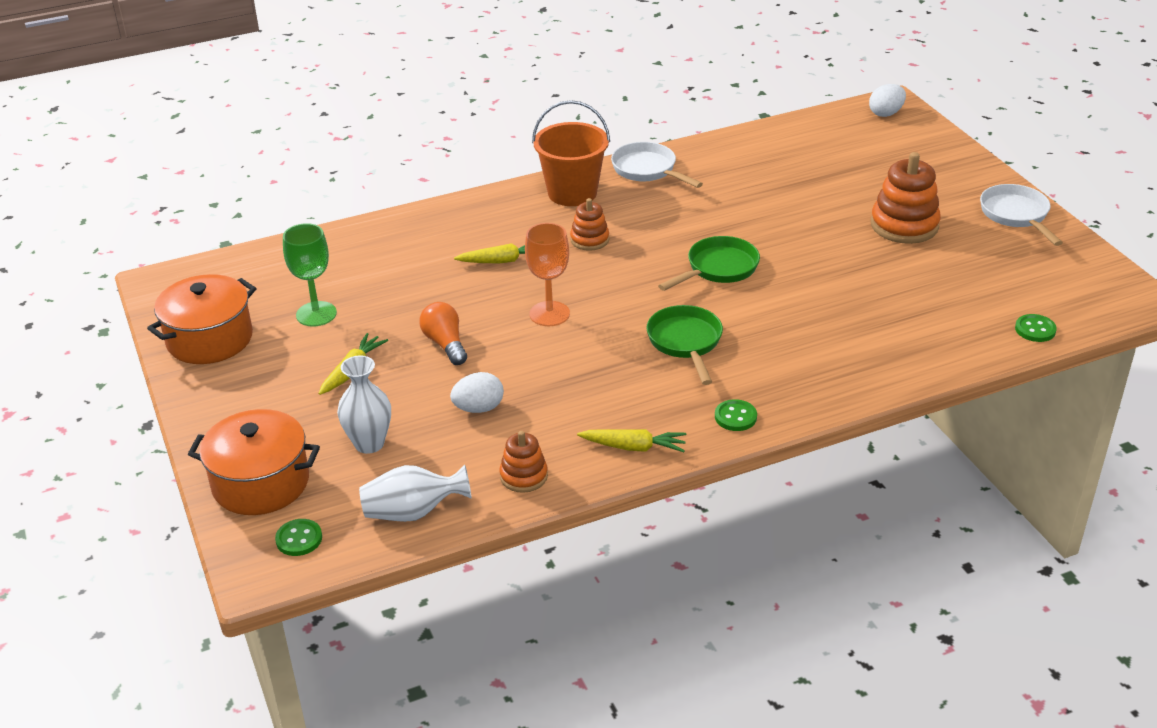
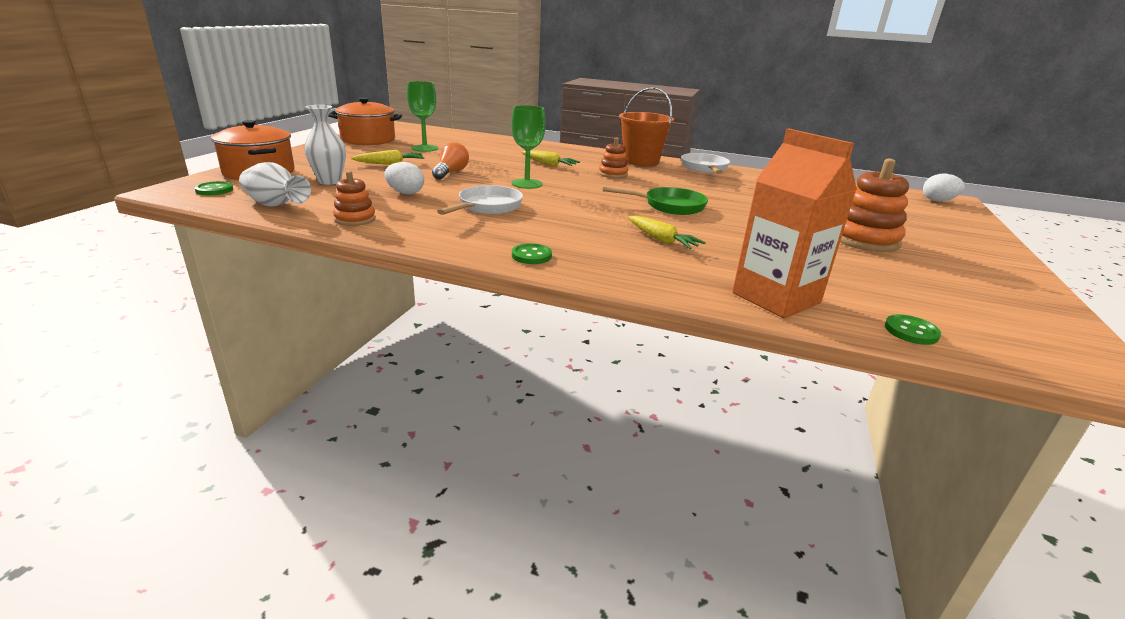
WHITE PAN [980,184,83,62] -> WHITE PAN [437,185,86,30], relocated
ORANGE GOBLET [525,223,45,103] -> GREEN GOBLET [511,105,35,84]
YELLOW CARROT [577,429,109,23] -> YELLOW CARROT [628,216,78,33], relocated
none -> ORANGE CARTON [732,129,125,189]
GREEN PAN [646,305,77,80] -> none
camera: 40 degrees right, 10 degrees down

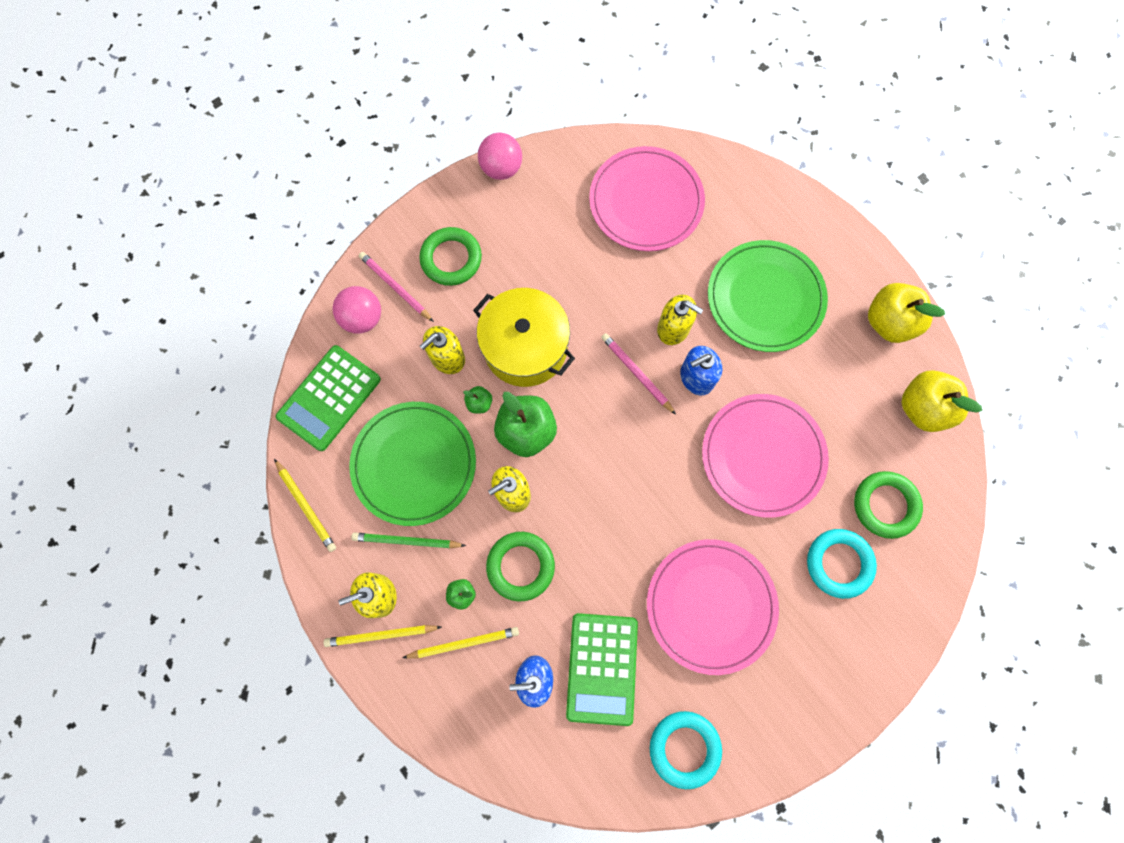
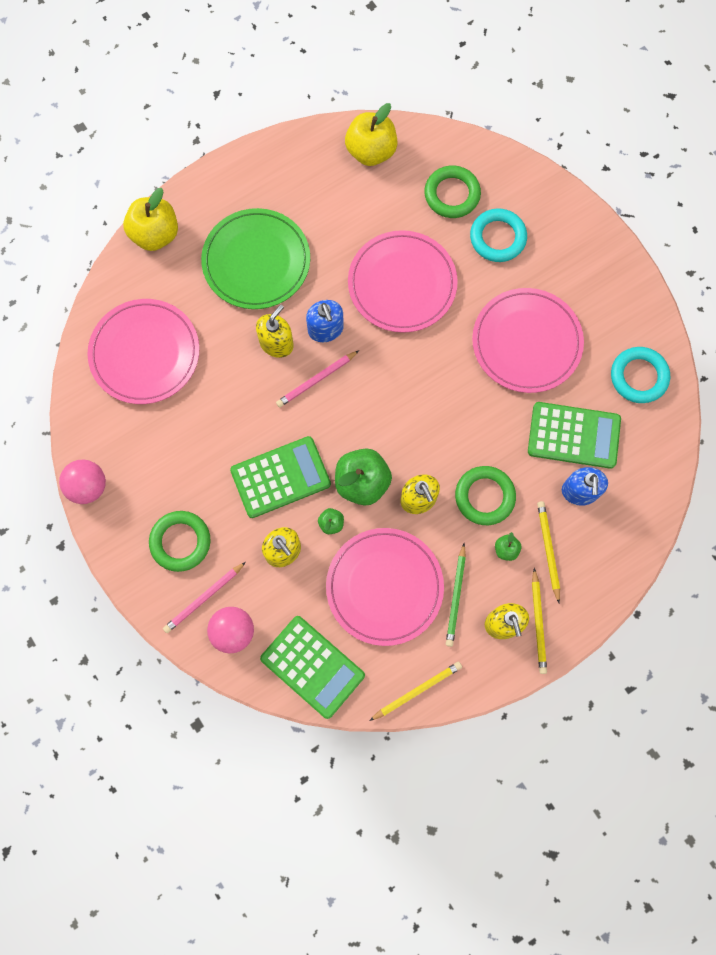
YELLOW APPLE [868,283,77,60] -> YELLOW APPLE [123,188,55,63], relocated
YELLOW POT [473,288,102,99] -> GREEN CALCULATOR [230,436,101,82]
GREEN PLATE [349,402,127,124] -> PINK PLATE [326,528,118,118]
camera: 85 degrees left, 0 degrees up

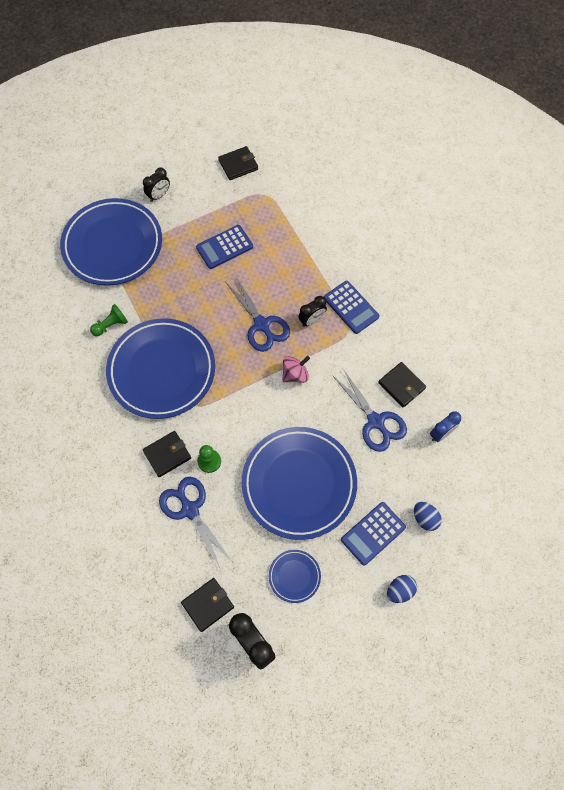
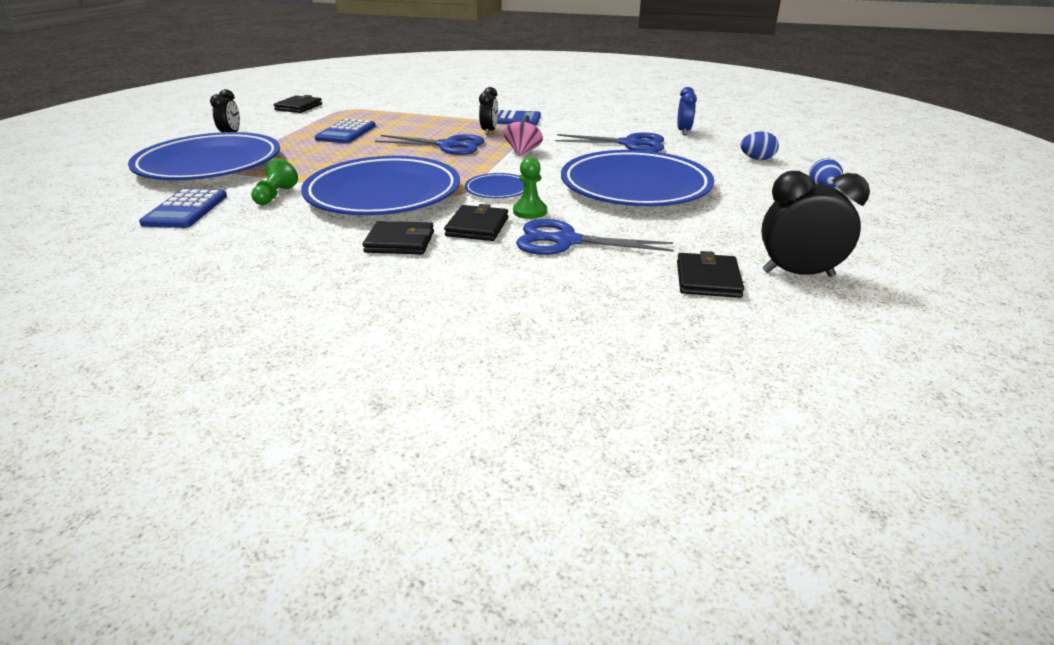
BLUE CALCULATOR [341,502,65,64] -> BLUE CALCULATOR [139,189,88,39], relocated
BLACK WALLET [378,362,48,46] -> BLACK WALLET [363,221,71,33], relocated
BLUE PLATE [269,550,52,53] -> BLUE PLATE [465,173,59,25], relocated
camera: 45 degrees left, 35 degrees down

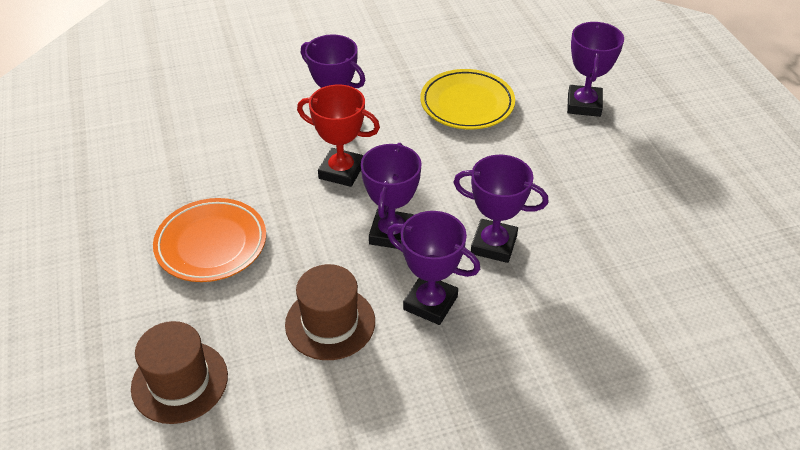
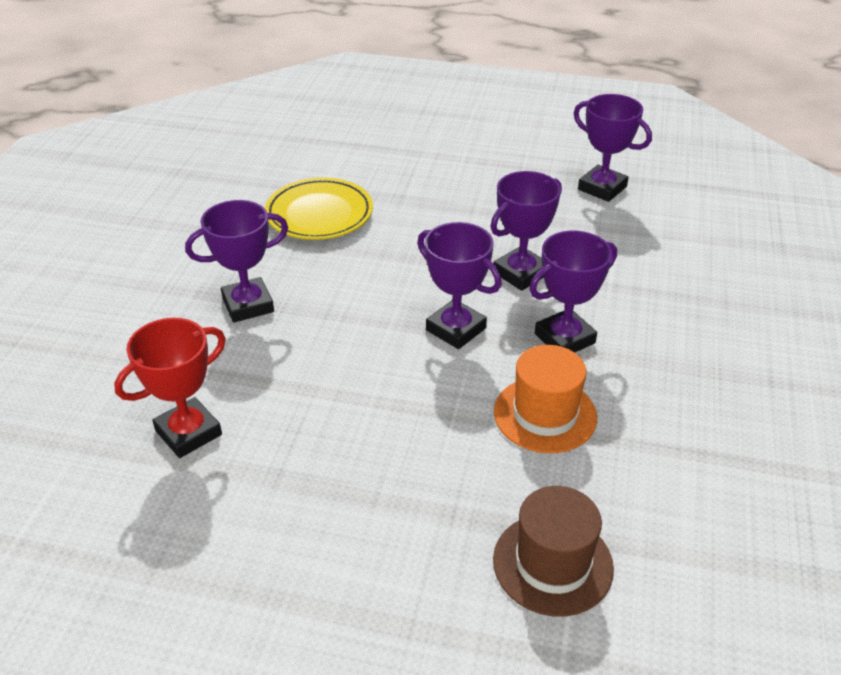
RED TROPHY [297,85,83,102] -> RED TROPHY [114,318,112,140], relocated
BROWN HAT [285,264,90,96] -> ORANGE HAT [494,345,103,108]
PURPLE TROPHY [567,22,57,95] -> PURPLE TROPHY [574,94,78,108], relocated
ORANGE PLATE [153,198,113,84] -> none
camera: 60 degrees left, 5 degrees down

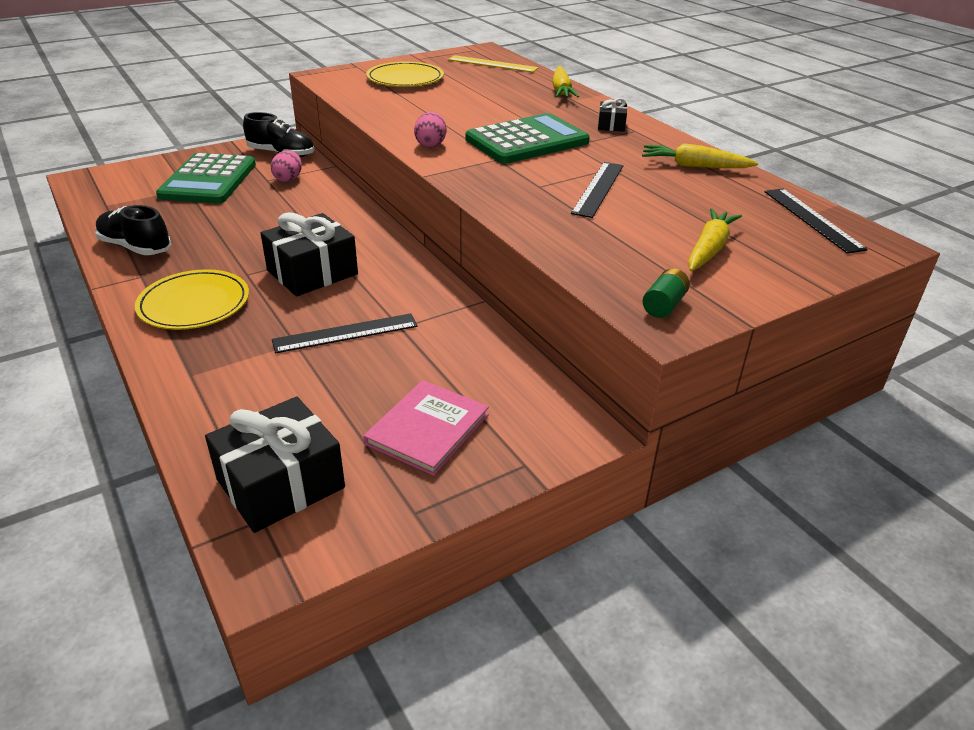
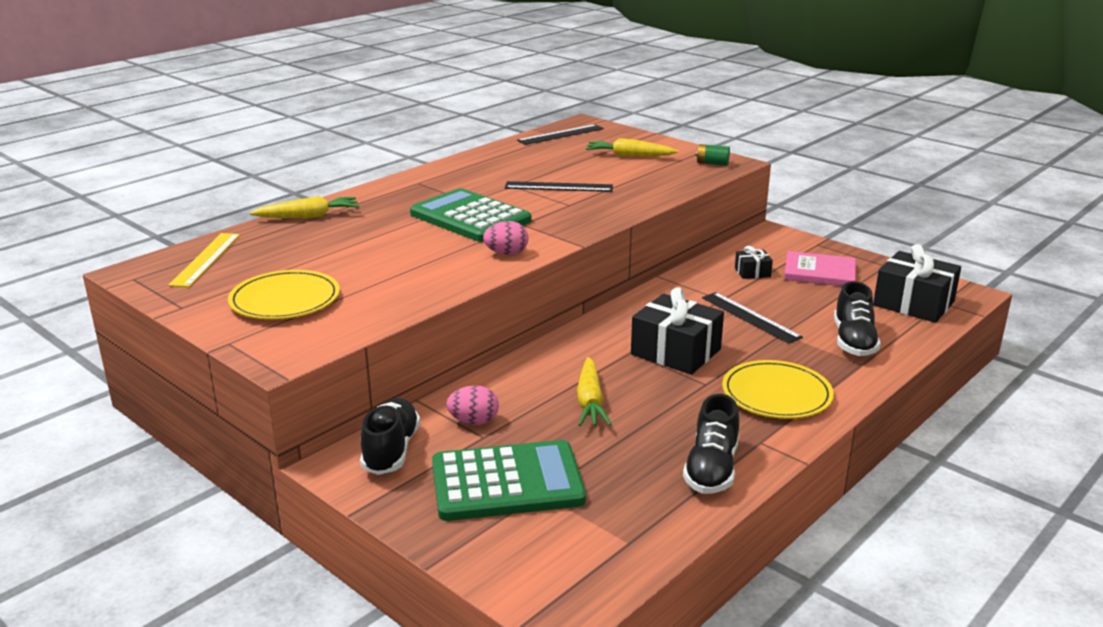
YELLOW CARROT [642,143,116,25] -> YELLOW CARROT [577,357,35,69], relocated
BLACK GIFT [598,98,29,34] -> BLACK GIFT [735,246,38,33], relocated
none -> BLACK SHOE [834,281,47,75]
camera: 105 degrees left, 10 degrees down

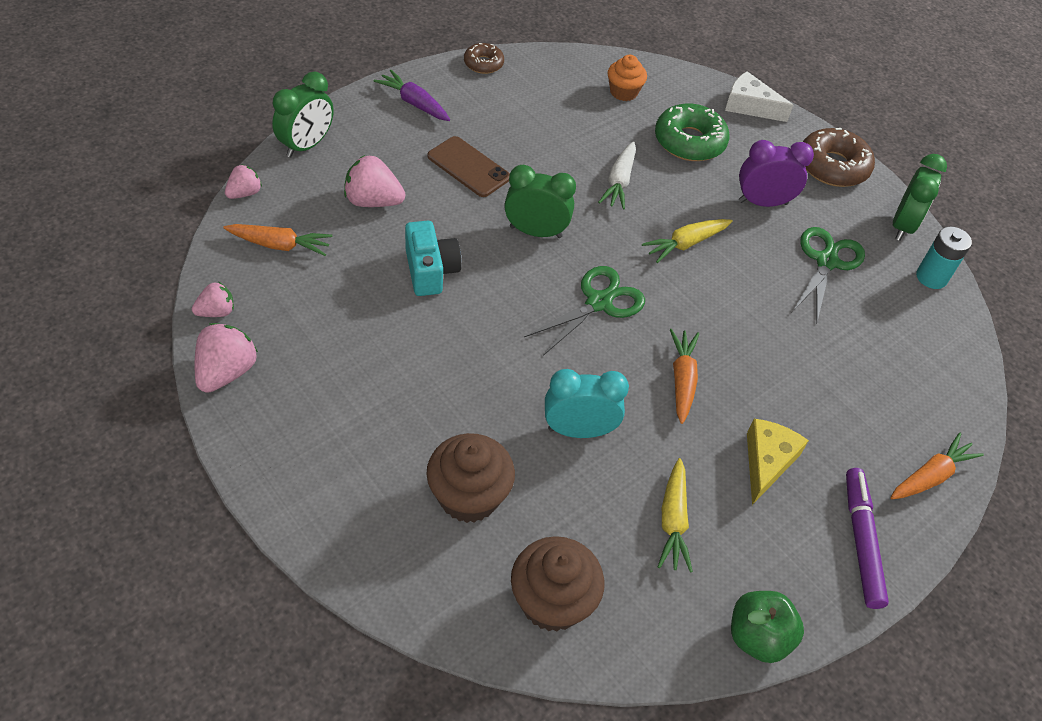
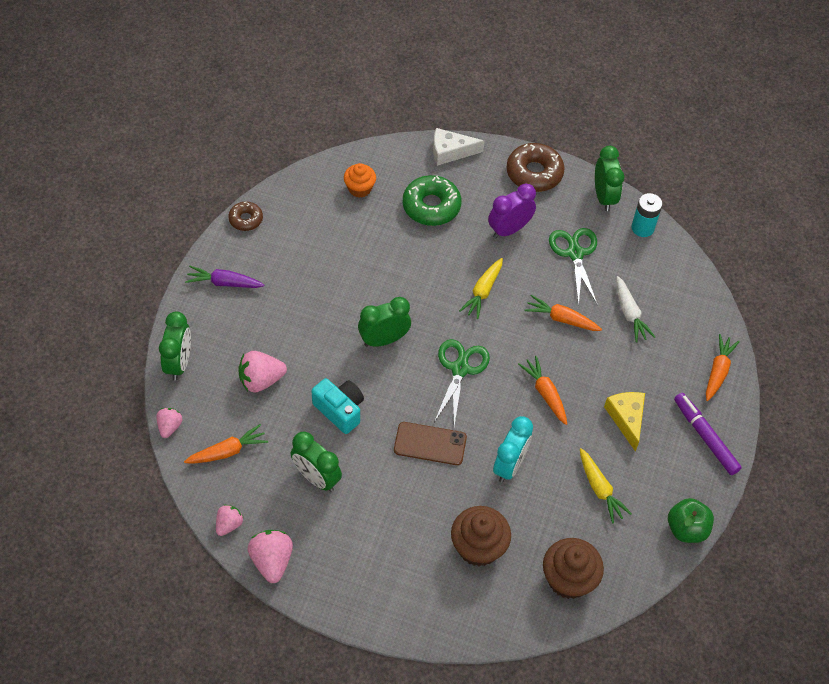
none -> GREEN CLOCK [291,431,51,61]
BROWN PHONE [428,136,82,61] -> BROWN PHONE [394,422,73,43], relocated
TURQUOISE CLOCK [545,369,84,69] -> TURQUOISE CLOCK [493,416,40,67], 150 degrees clockwise
none -> ORANGE CARROT [525,295,77,36]
WHITE CARROT [598,141,38,69] -> WHITE CARROT [616,276,39,66], relocated
camera: 30 degrees left, 5 degrees up

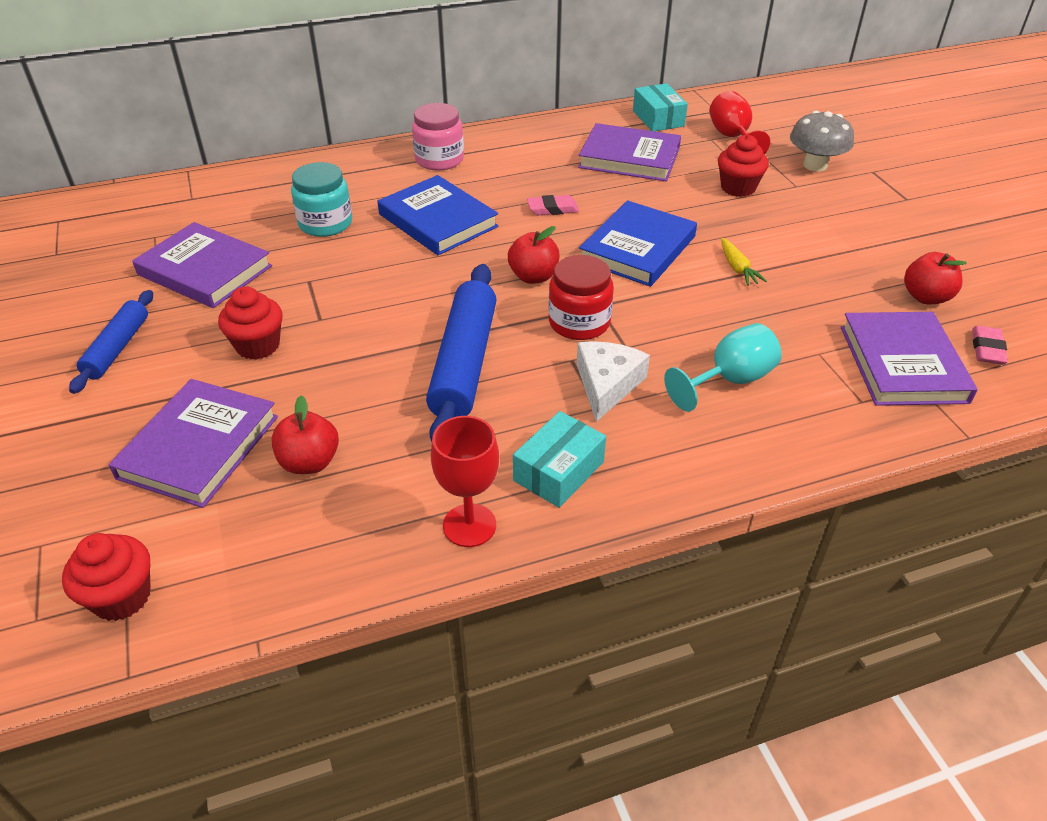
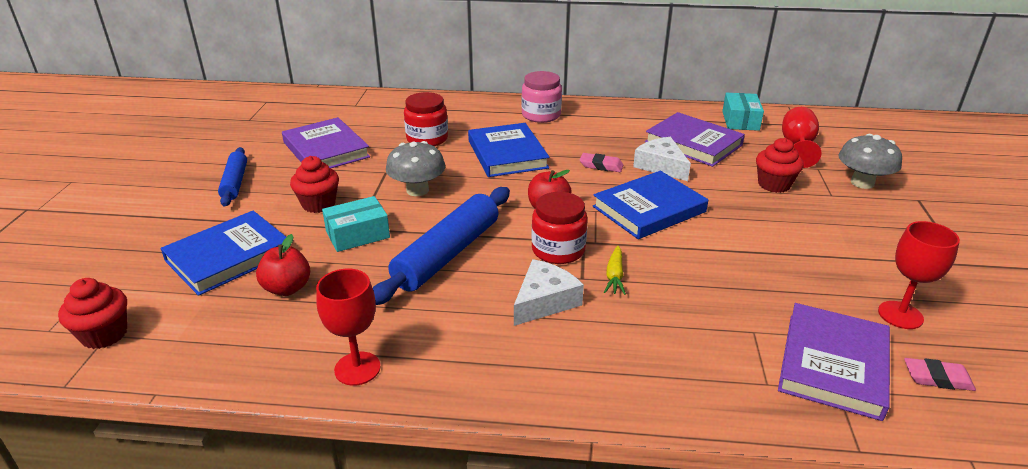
PURPLE BOOK [109,379,169,129] -> BLUE BOOK [160,211,126,85]
BLUE ROLLING PIN [69,290,84,104] -> BLUE ROLLING PIN [218,147,29,59], 45 degrees counterclockwise
TURQUOISE BOX [513,411,93,97] -> TURQUOISE BOX [322,196,68,56], relocated
none -> GREY MUSHROOM [386,141,59,55]
TURQUOISE JAR [291,162,61,75] -> RED JAR [404,92,44,54]
YELLOW CARROT [721,238,46,48] -> YELLOW CARROT [604,246,22,49], relocated
none -> WHITE CHEESE [633,137,58,44]
RED APPLE [904,252,63,52] -> RED GOBLET [878,221,82,108]
PINK ERASER [972,326,36,39] -> PINK ERASER [904,358,72,33], 60 degrees clockwise
TURQUOISE GOBLET [664,323,118,89] -> none
camera: 25 degrees right, 10 degrees down

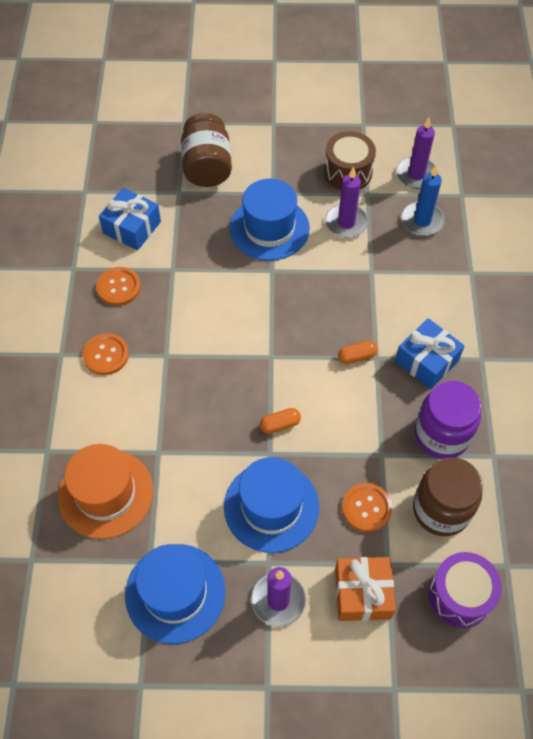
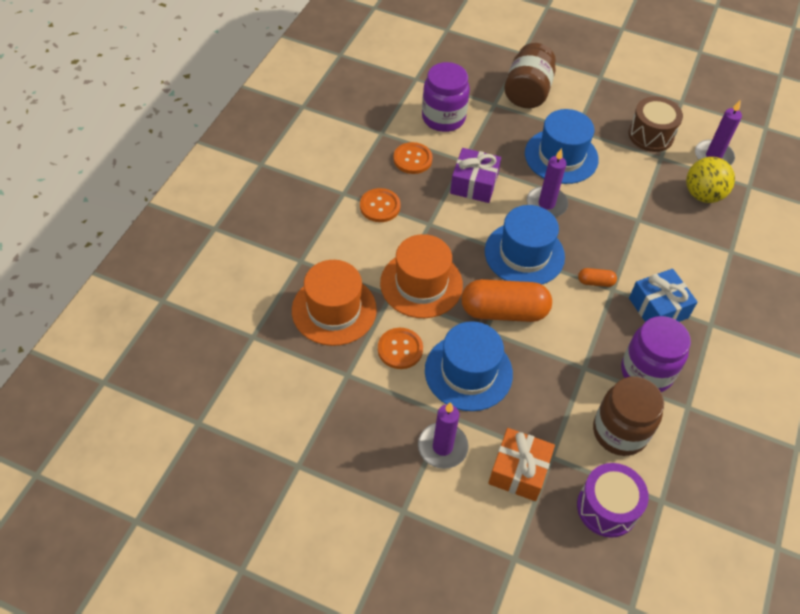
ORANGE BUTTON [342,483,51,49] -> ORANGE BUTTON [378,328,45,41], relocated
none -> ORANGE HAT [380,234,83,84]
BLUE GIFT [99,188,62,62] -> PURPLE JAR [422,62,48,70]
none -> PURPLE GIFT [450,148,51,55]
ORANGE CAPSULE [260,408,41,26] -> ORANGE CAPSULE [461,279,91,43], x2.27
BLUE HAT [125,544,100,100] -> BLUE HAT [485,205,80,80], relocated
PURPLE CANDLE [325,167,44,71] -> PURPLE CANDLE [527,148,41,69], relocated
BLUE CANDLE [401,165,44,71] -> YELLOW BALL [686,157,49,46]
camera: 20 degrees right, 5 degrees down

